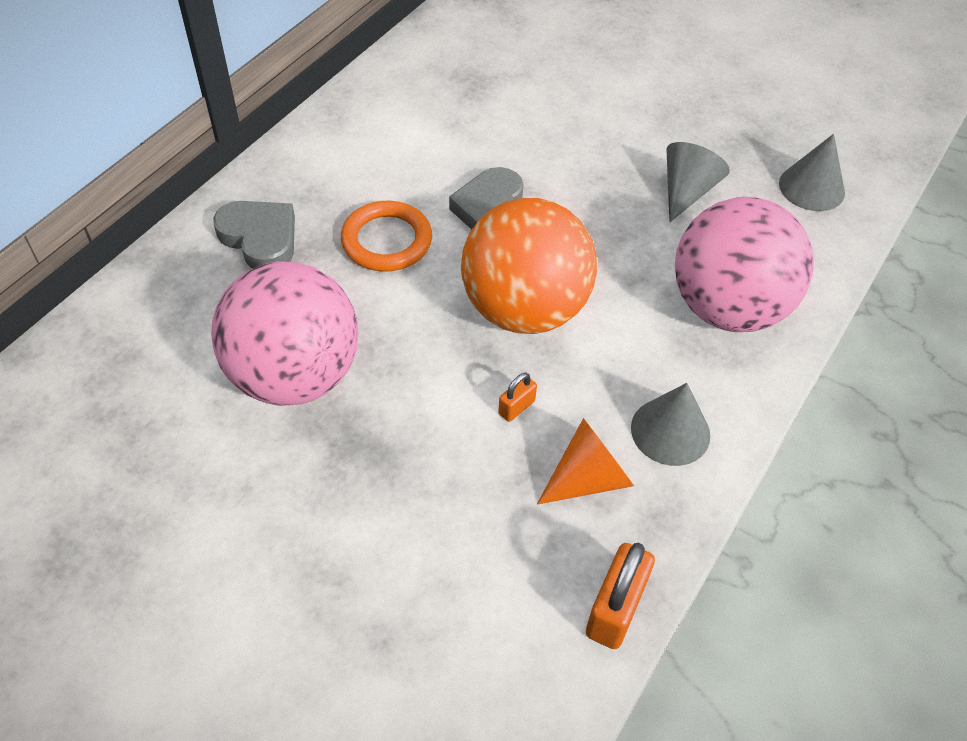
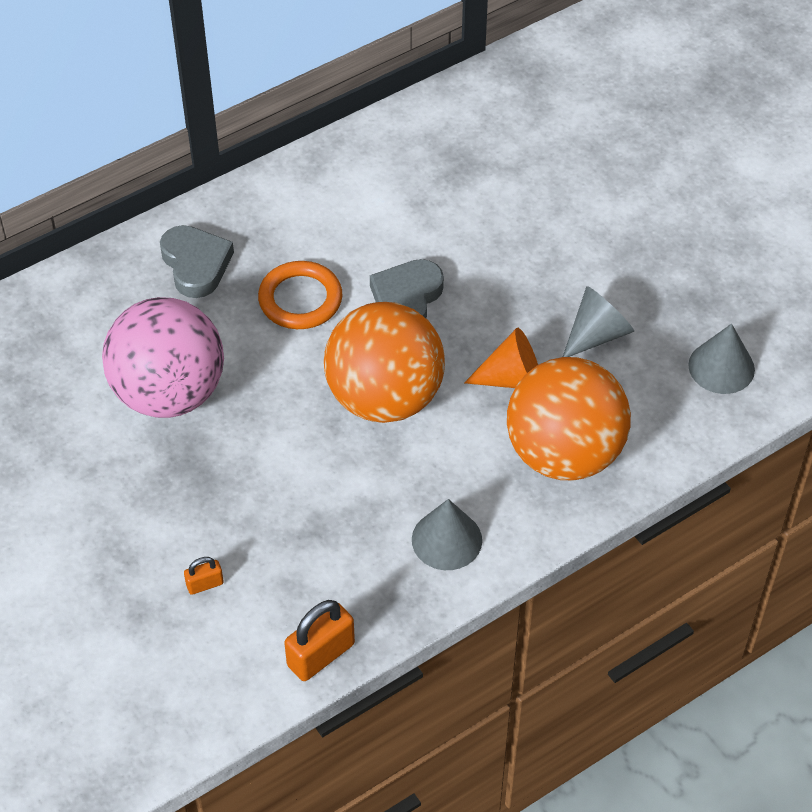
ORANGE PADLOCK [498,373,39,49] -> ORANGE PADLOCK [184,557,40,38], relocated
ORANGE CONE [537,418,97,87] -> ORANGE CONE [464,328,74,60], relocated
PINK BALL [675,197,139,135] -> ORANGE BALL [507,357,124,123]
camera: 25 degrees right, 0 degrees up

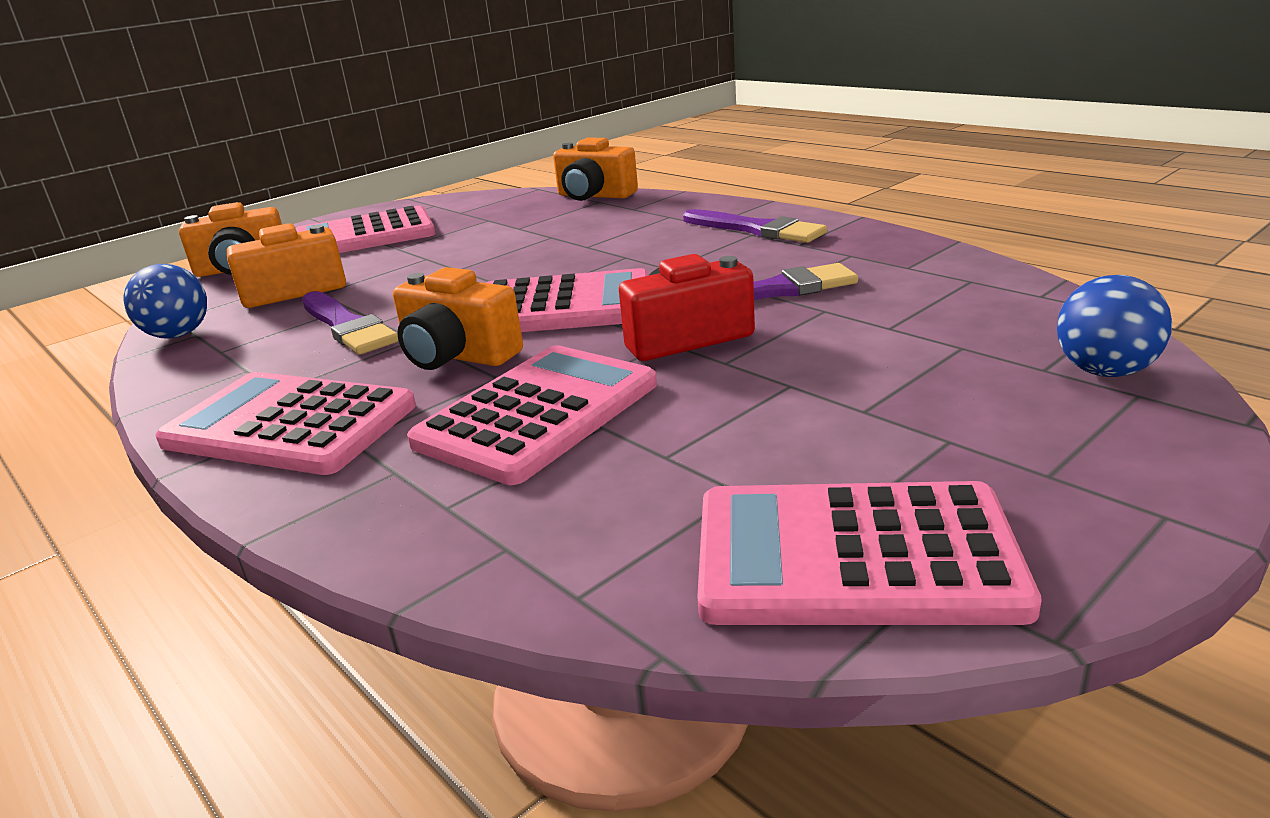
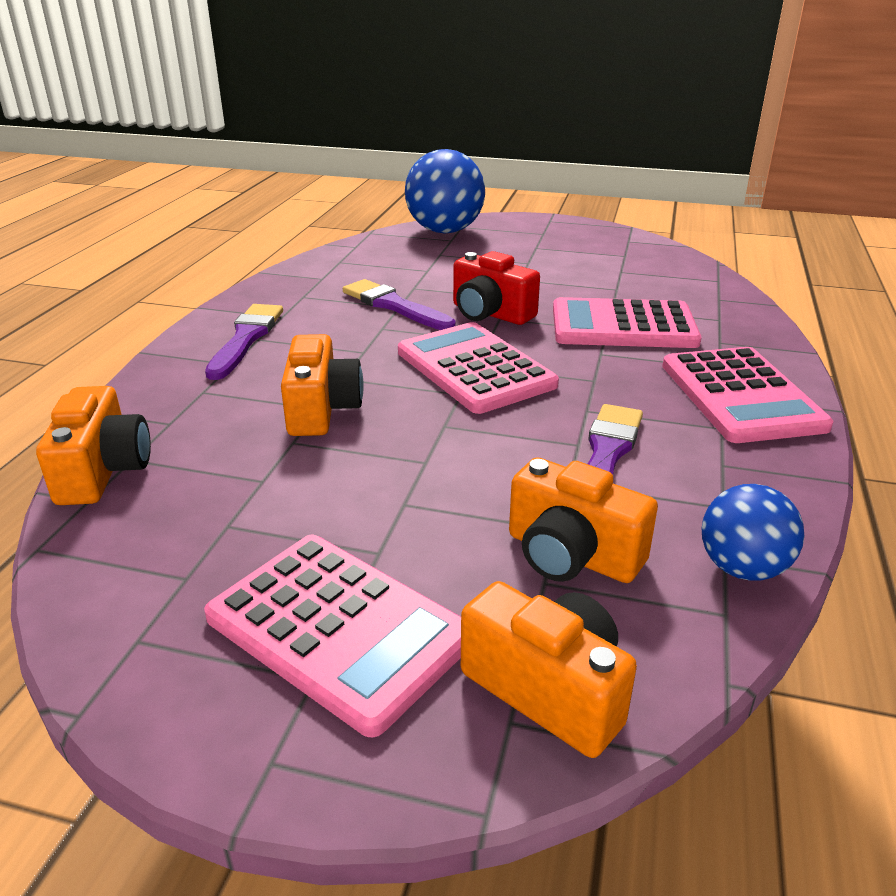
ORANGE CAMERA [393,267,130,103] -> ORANGE CAMERA [281,334,83,102], relocated
BLUE BALL [1057,275,115,102] -> BLUE BALL [405,149,80,84], x1.72
PINK CALCULATOR [697,481,345,144] -> none
camera: 125 degrees left, 5 degrees up

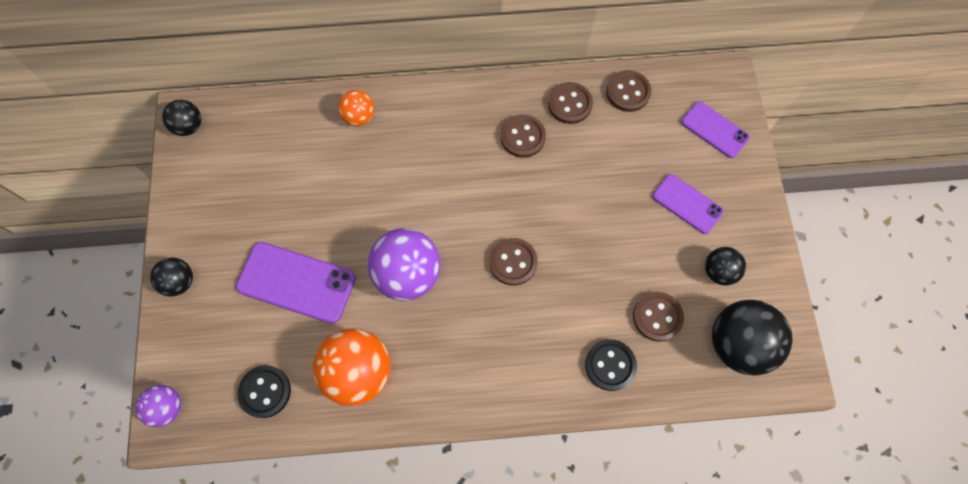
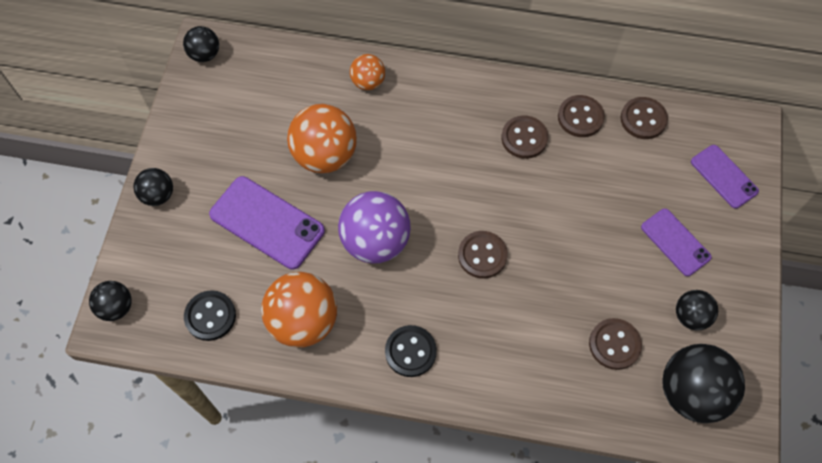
PURPLE BALL [135,385,46,42] -> BLACK BALL [89,281,43,40]
none -> ORANGE BALL [287,104,70,69]
BLACK BUTTON [585,339,52,52] -> BLACK BUTTON [385,325,52,52], relocated
camera: 15 degrees right, 5 degrees down

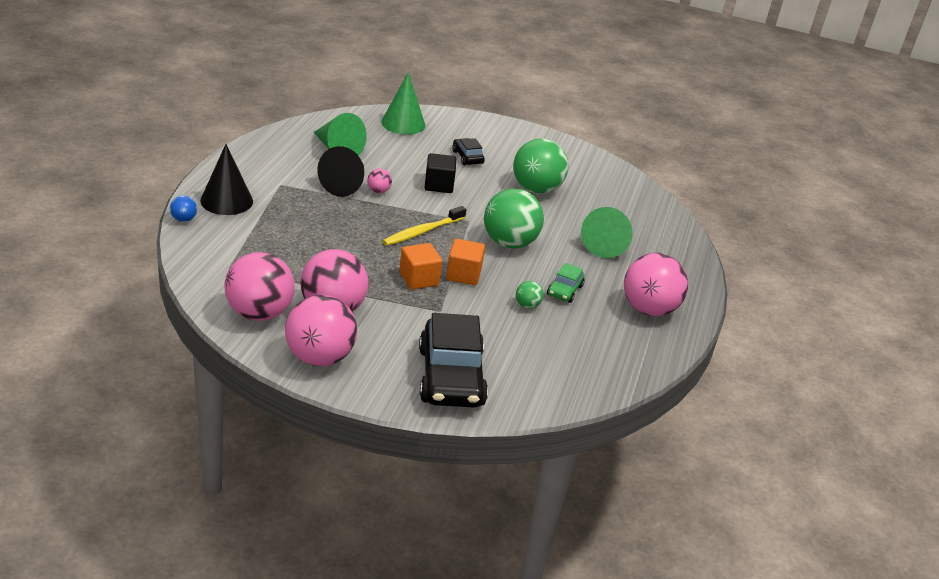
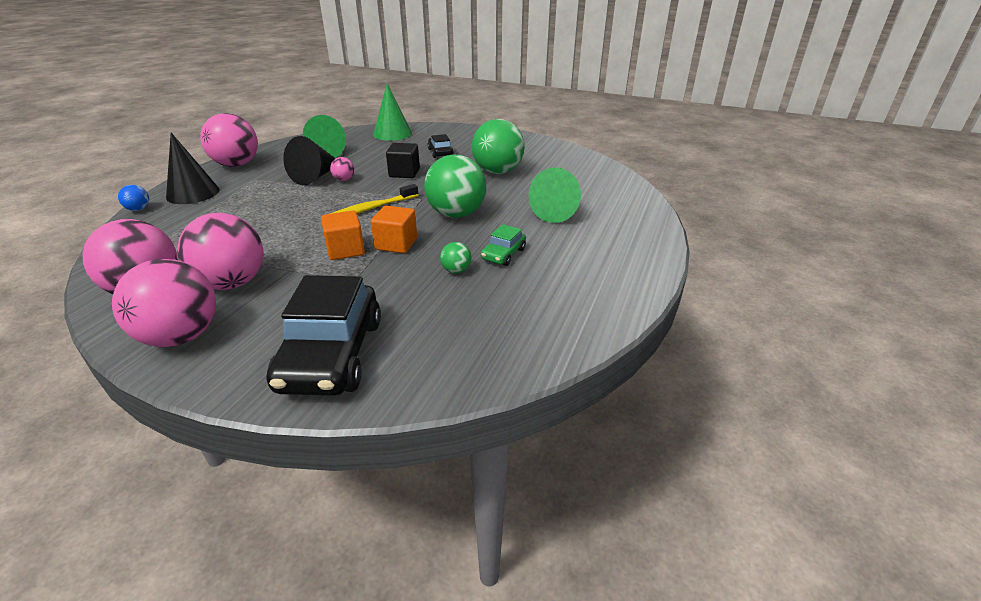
PINK BALL [624,253,64,63] -> PINK BALL [200,113,58,54], relocated
camera: 10 degrees right, 0 degrees up

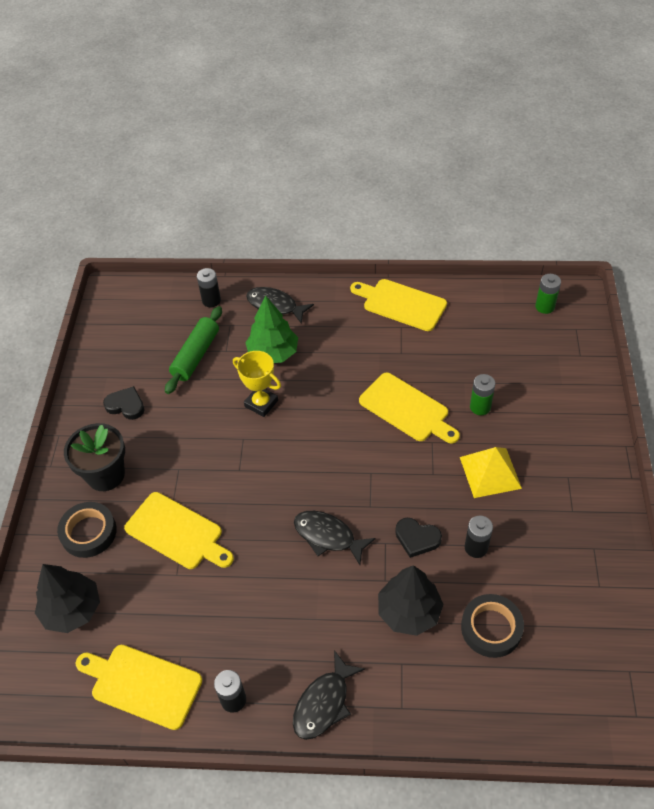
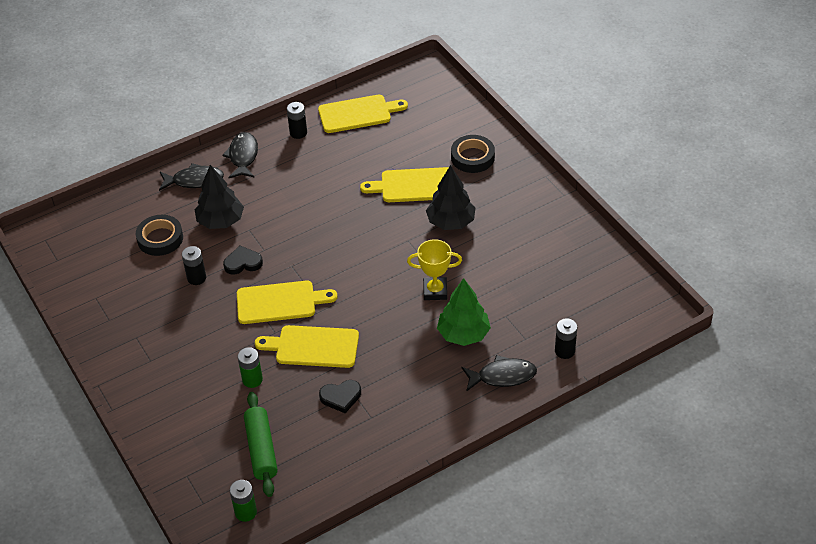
BLACK FISH [294,511,82,54] -> BLACK FISH [159,163,65,28], relocated
YELLOW CUTTING BOARD [350,279,97,52] -> YELLOW CUTTING BOARD [237,281,101,43], relocated
GREEN ROLLING PIN [165,306,57,88] -> GREEN ROLLING PIN [244,392,34,105], relocated
BLACK HEART [103,386,41,34] -> BLACK HEART [319,380,42,33], relocated
BLACK TREE [35,564,65,69] -> BLACK TREE [426,165,50,65], relocated
BLACK FLOWER POT [64,423,61,68] -> none
YELLOW PYRAMID [460,447,62,51] -> none
camera: 145 degrees right, 5 degrees down

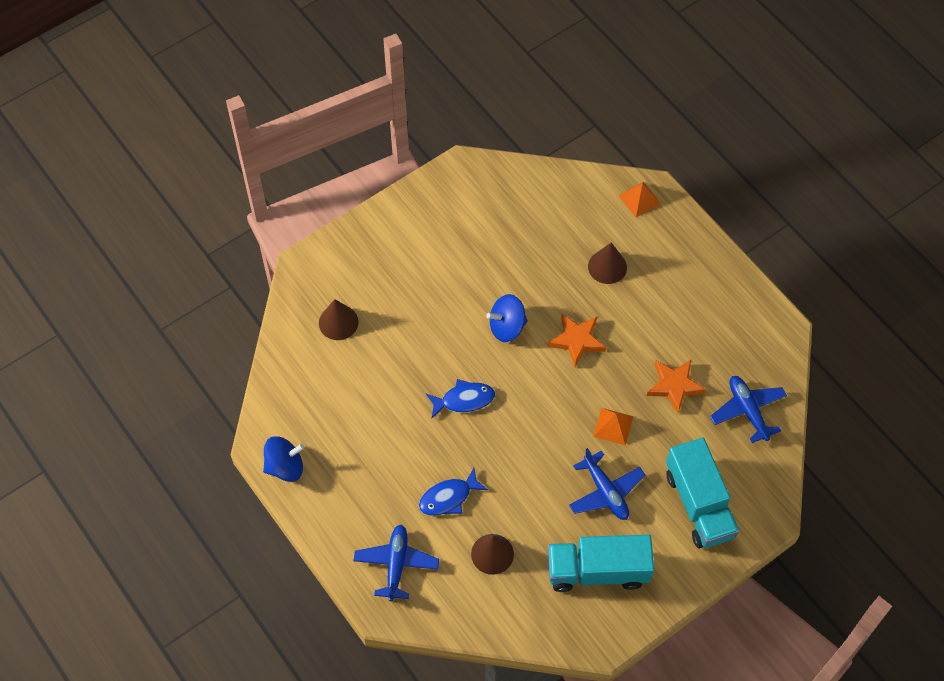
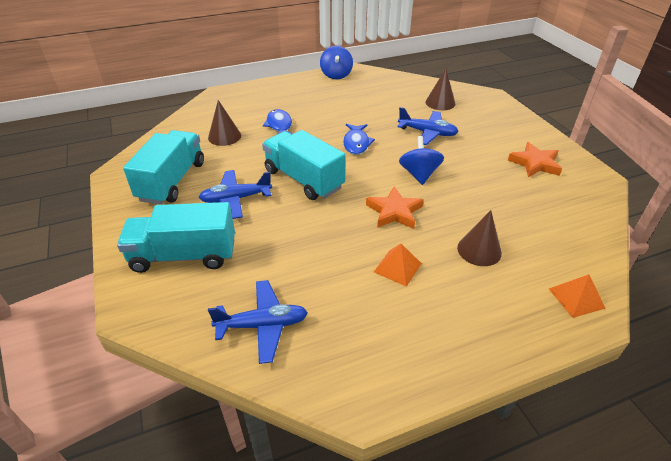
none -> TURQUOISE TRUCK [262,130,84,70]
ORANGE PYRAMID [593,408,40,37] -> ORANGE PYRAMID [374,244,48,43], relocated
BLUE PLANE [353,525,86,77] -> BLUE PLANE [397,107,62,38], relocated
ORANGE STAR [647,360,59,53] -> ORANGE STAR [508,142,54,35], relocated
camera: 105 degrees right, 20 degrees down

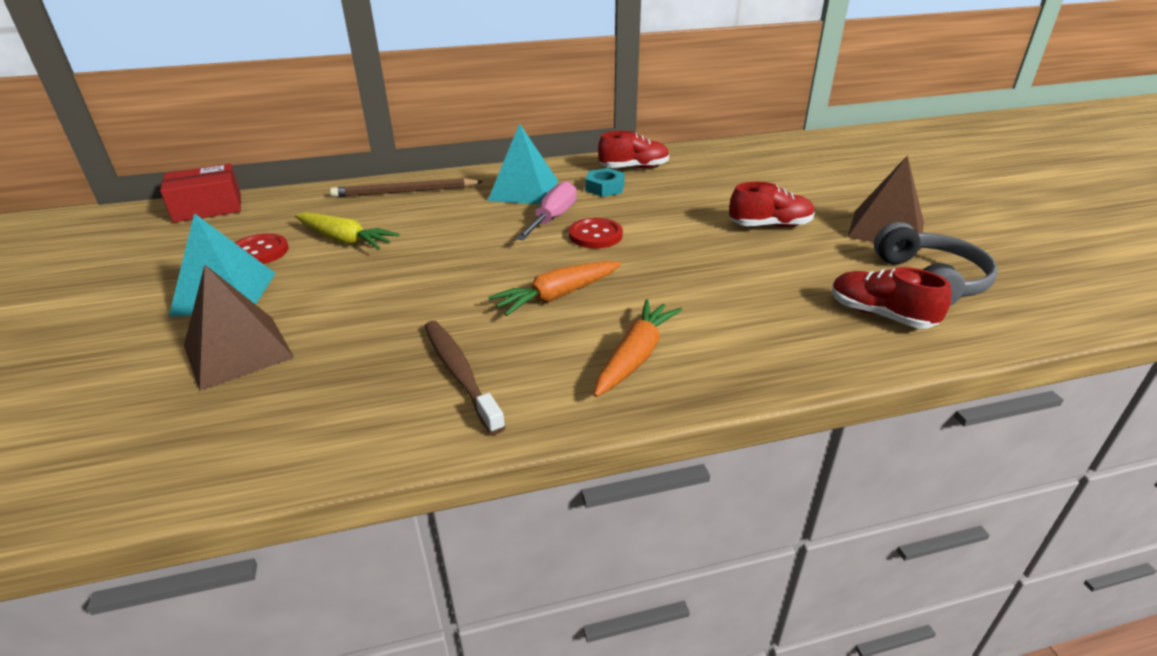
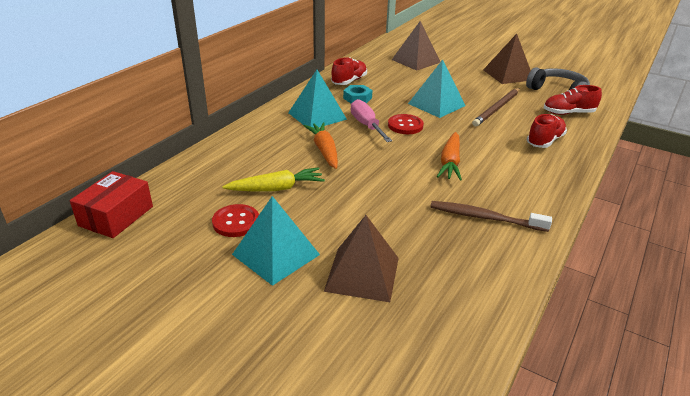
ORANGE CARROT [594,299,88,98] -> ORANGE CARROT [304,122,34,47], relocated
none -> BROWN PYRAMID [392,21,48,50]
none -> TURQUOISE PYRAMID [408,60,58,58]
BROWN PENCIL [330,178,153,19] -> BROWN PENCIL [472,88,48,38], relocated
RED SHOE [729,182,85,45] -> RED SHOE [527,114,40,34], relocated
camera: 45 degrees left, 0 degrees up

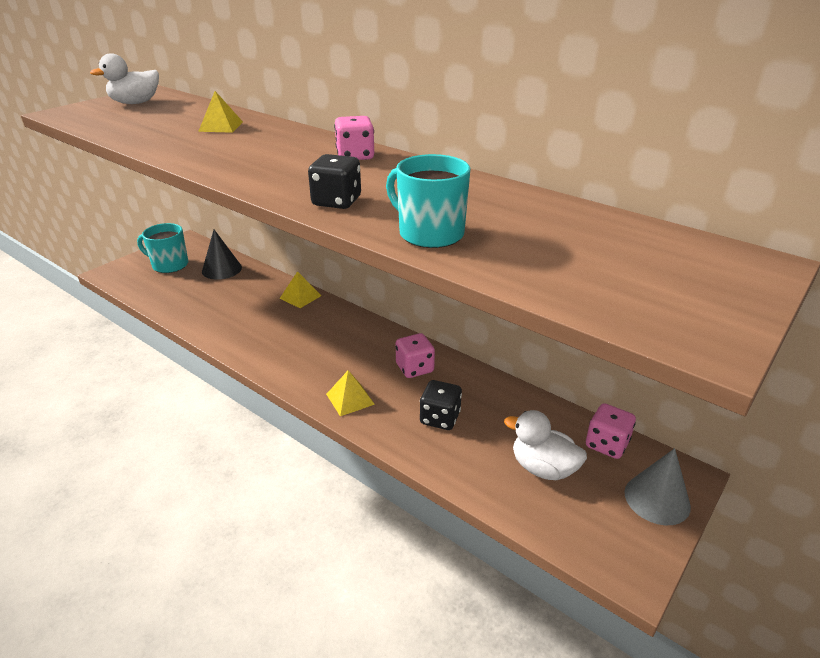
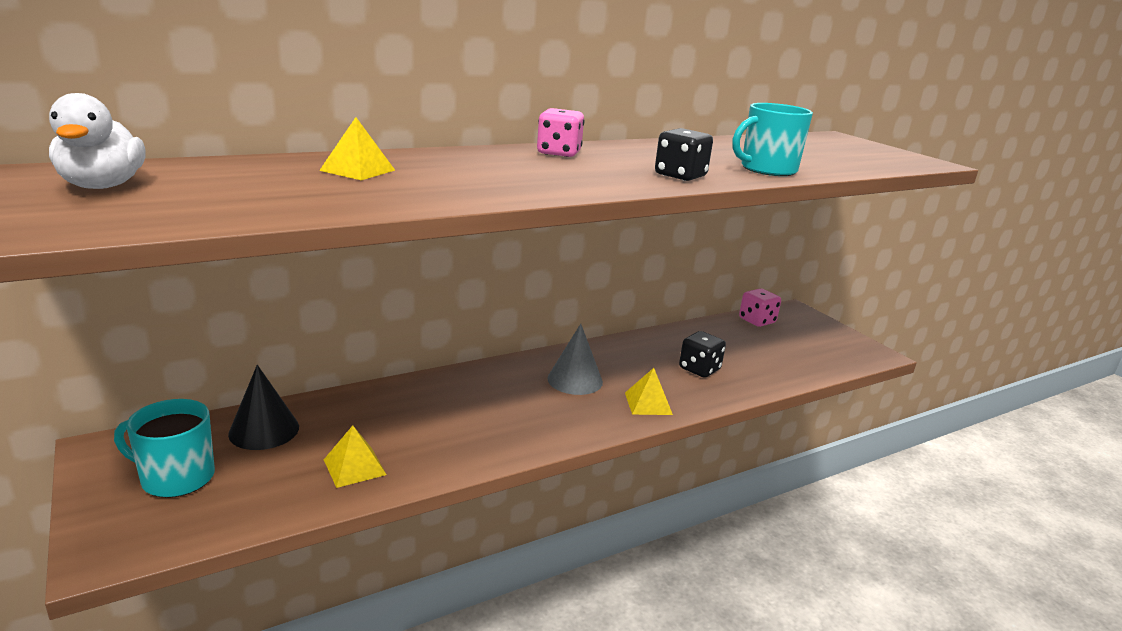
TURQUOISE MUG [137,223,51,50] -> TURQUOISE MUG [114,399,101,99], 60 degrees clockwise
YELLOW PYRAMID [280,271,41,37] -> YELLOW PYRAMID [324,426,63,62], relocated
GREY CONE [624,448,67,77] -> GREY CONE [547,324,56,71], relocated
PINK DICE [396,333,39,45] -> none
WHITE DUCK [504,410,83,70] -> none
camera: 70 degrees left, 10 degrees down

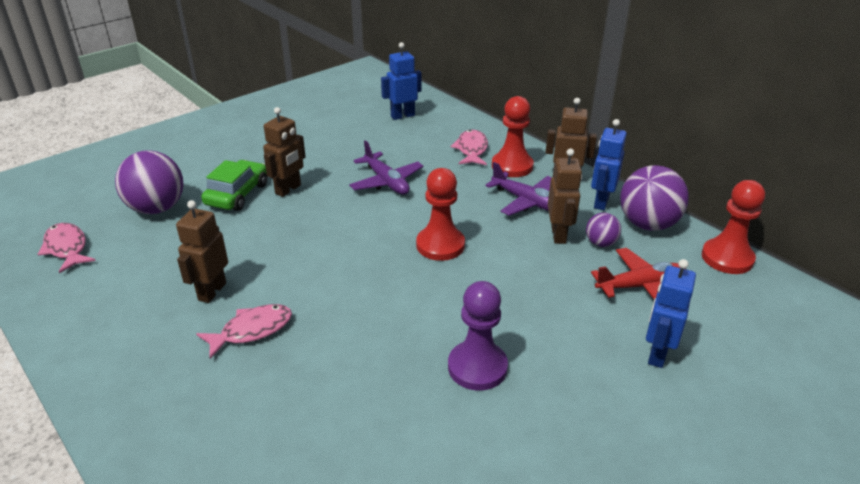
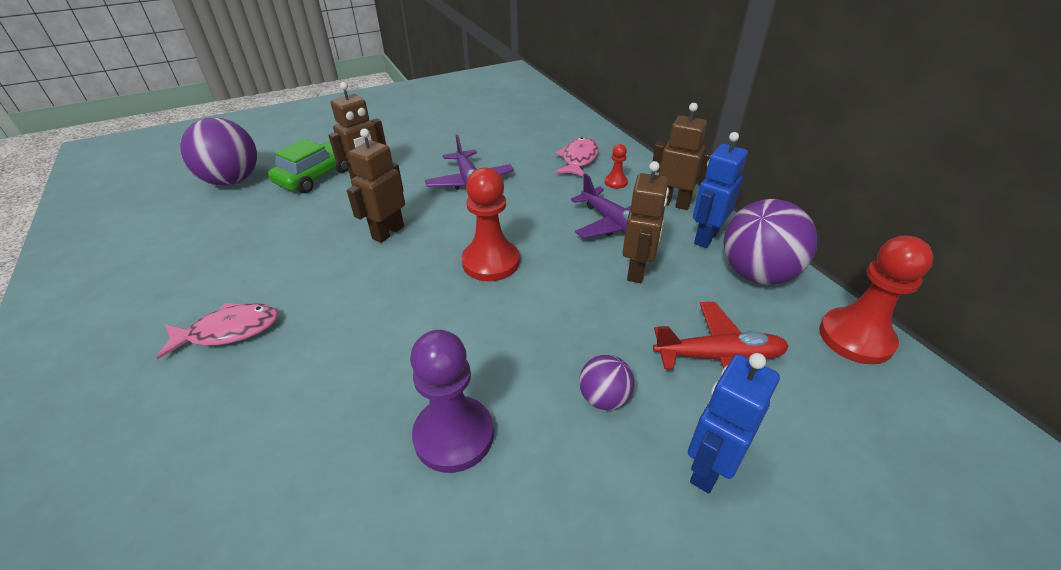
BROWN ROBOT [176,200,52,103] -> BROWN ROBOT [347,128,58,115], relocated
PURPLE BALL [586,213,35,34] -> PURPLE BALL [579,355,55,55], relocated
RED PAWN [492,96,42,81] -> RED PAWN [605,144,23,45], x0.48
PINK FISH [38,223,58,50] -> none
BLUE ROBOT [381,42,40,78] -> none
camera: 15 degrees right, 5 degrees up

